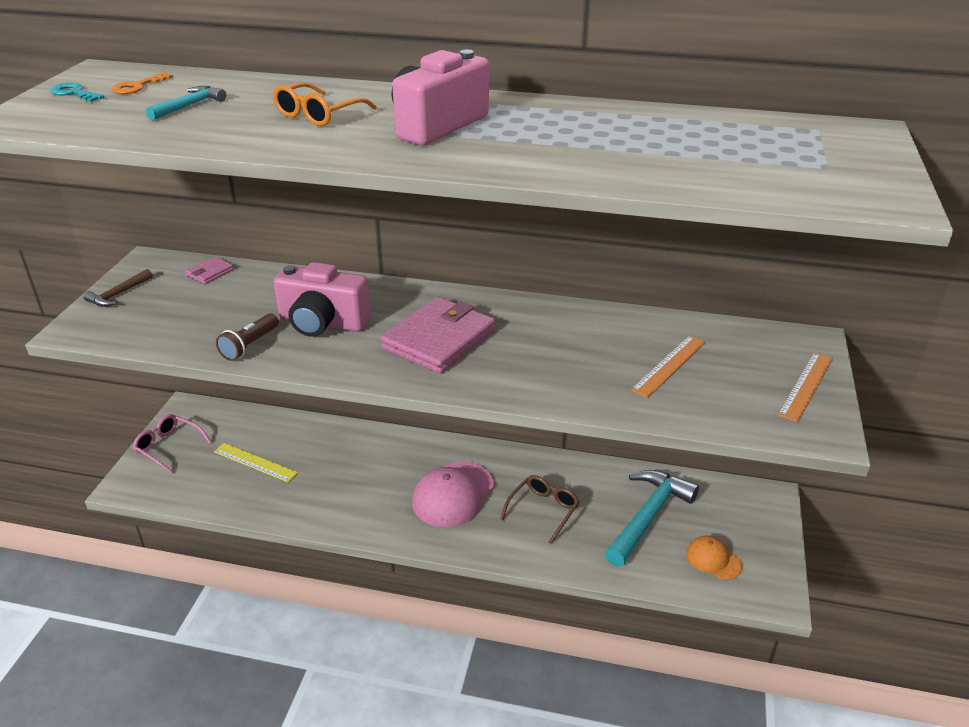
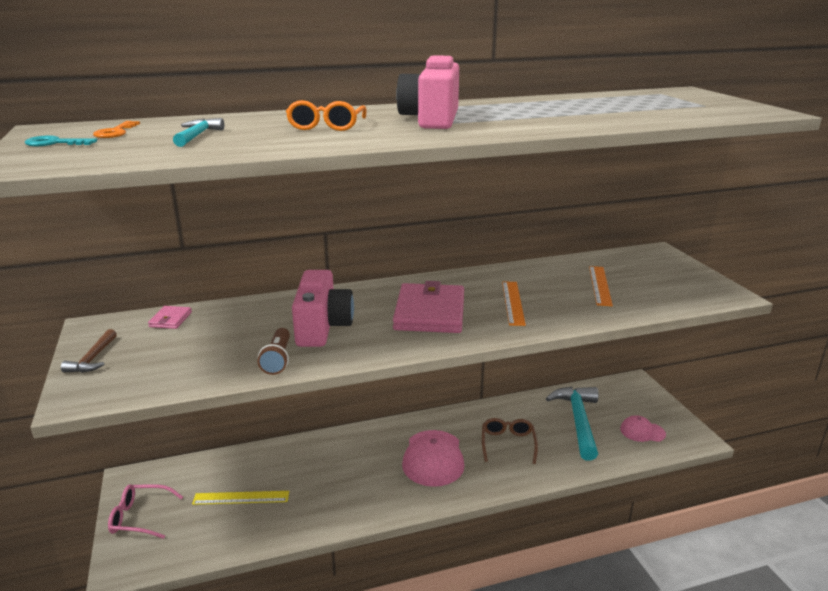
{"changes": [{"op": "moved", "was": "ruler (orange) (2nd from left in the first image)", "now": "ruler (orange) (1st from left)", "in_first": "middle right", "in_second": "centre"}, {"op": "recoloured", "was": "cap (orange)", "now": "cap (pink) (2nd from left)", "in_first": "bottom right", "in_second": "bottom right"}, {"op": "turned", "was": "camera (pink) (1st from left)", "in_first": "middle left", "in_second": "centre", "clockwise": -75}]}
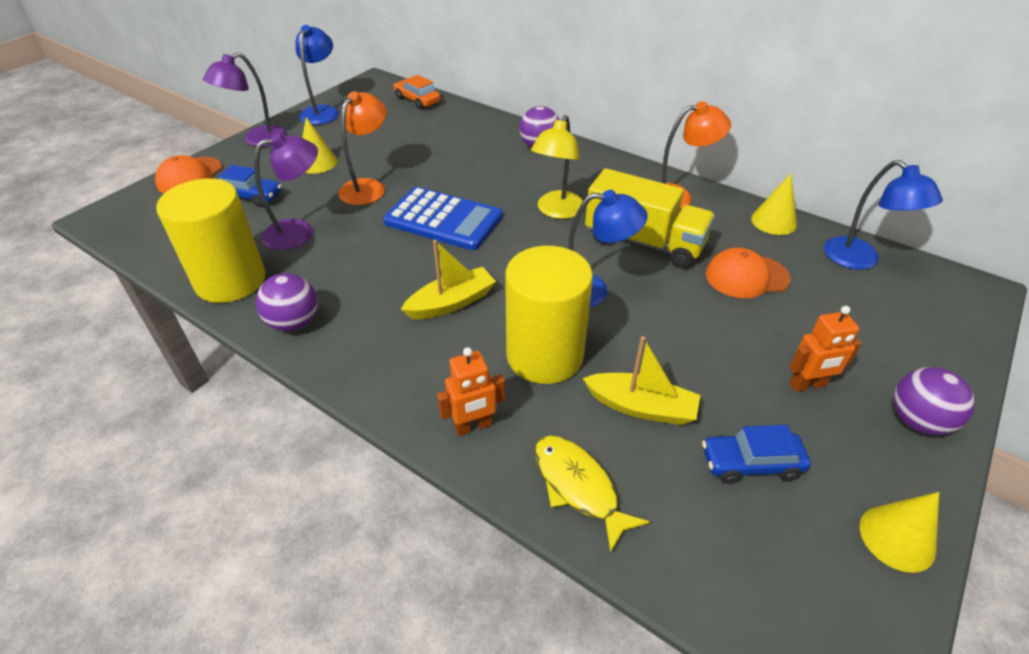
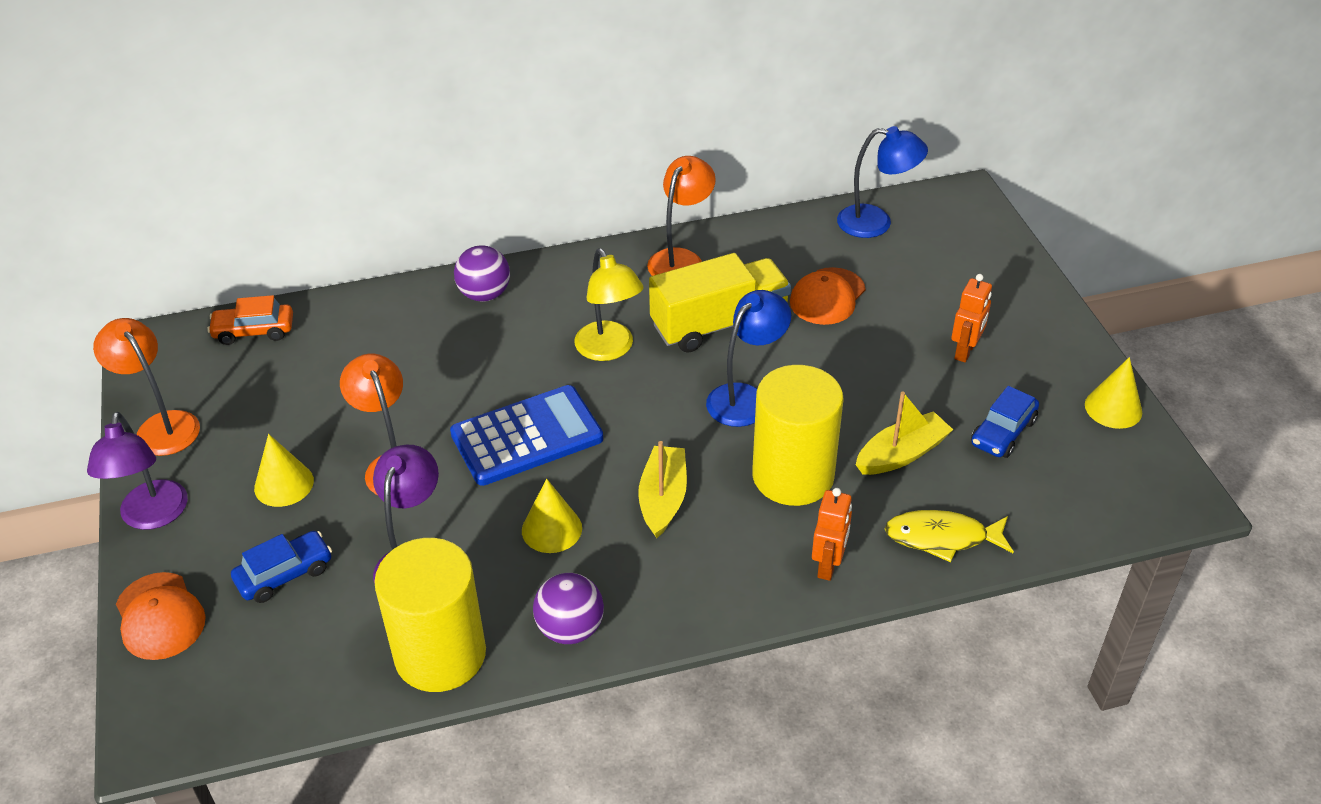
{"changes": [{"op": "removed", "was": "ball (purple) (3rd from left)", "in_first": "middle right"}, {"op": "moved", "was": "cone (yellow) (2nd from left)", "in_first": "top right", "in_second": "centre"}, {"op": "recoloured", "was": "lamp (blue) (1st from left)", "now": "lamp (orange) (1st from left)", "in_first": "top left", "in_second": "middle left"}]}
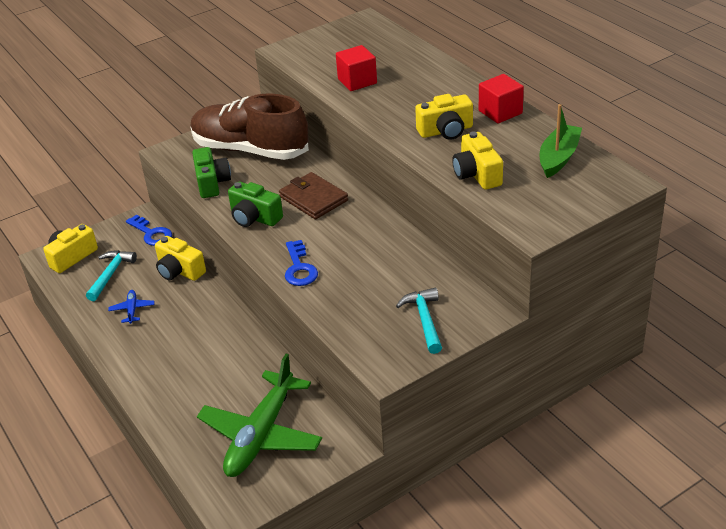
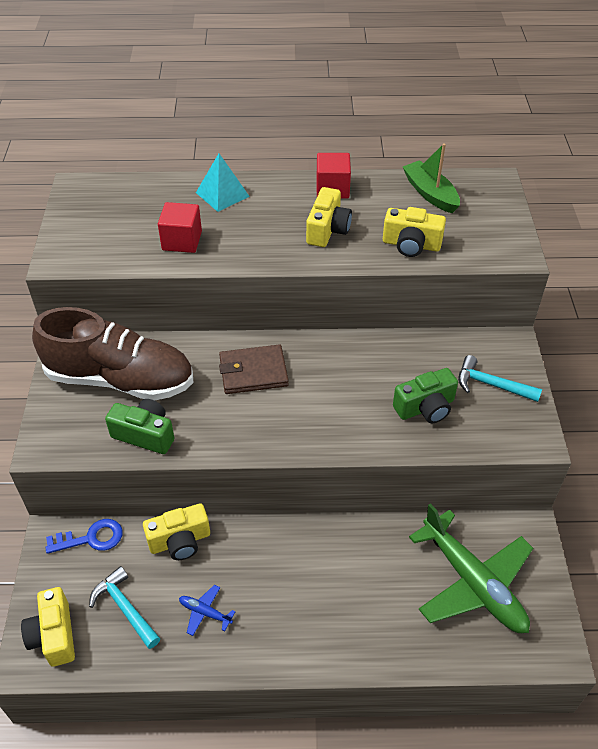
{"changes": [{"op": "removed", "was": "key (blue) (2nd from left)", "in_first": "centre"}, {"op": "added", "now": "pyramid (turquoise)", "in_second": "top centre"}, {"op": "moved", "was": "camera (green) (2nd from left)", "in_first": "centre", "in_second": "middle right"}, {"op": "turned", "was": "shoe (brown)", "in_first": "top centre", "in_second": "middle left", "clockwise": -135}]}
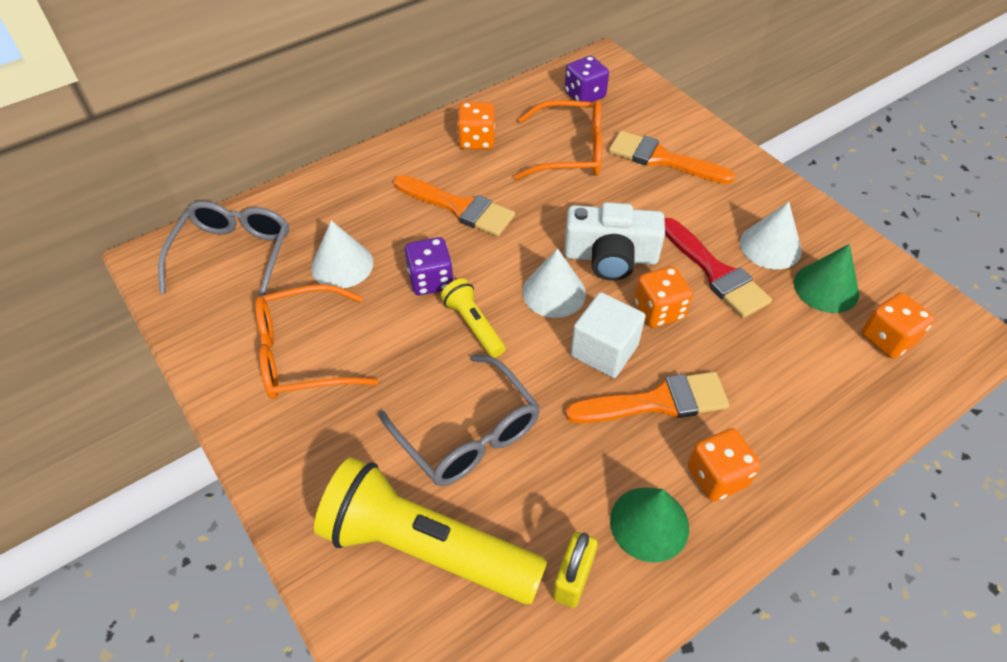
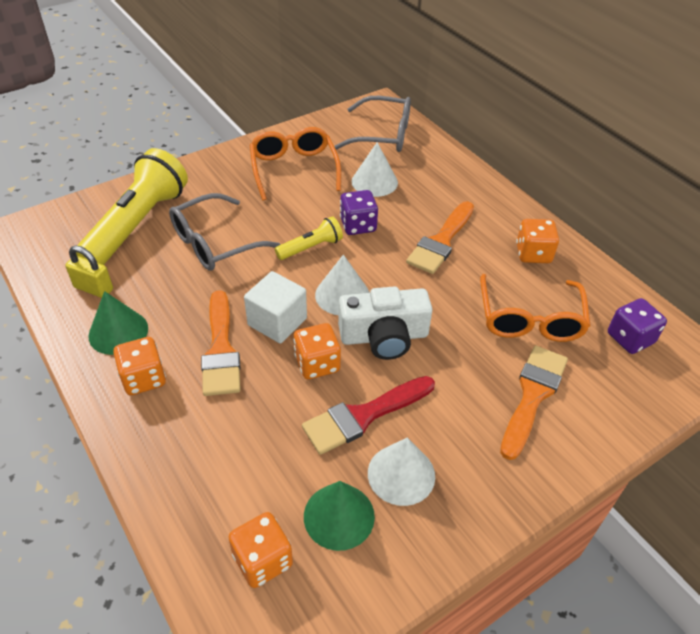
{"changes": [{"op": "turned", "was": "camera (white)", "in_first": "centre", "in_second": "centre", "clockwise": -105}]}
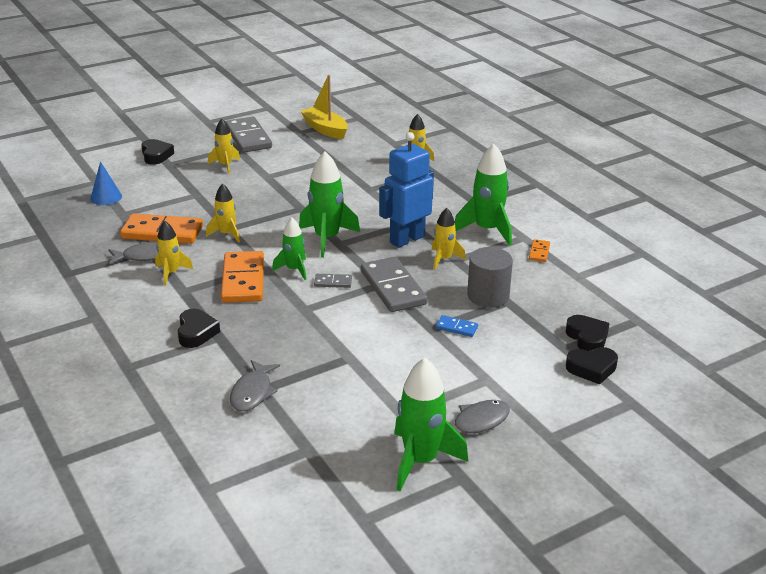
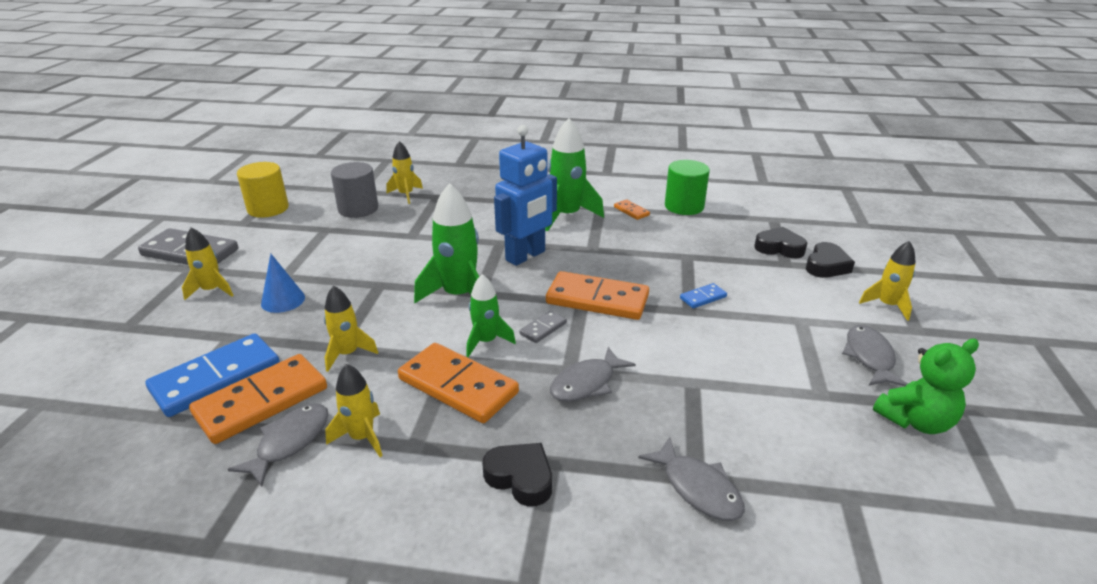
{"changes": [{"op": "removed", "was": "heart (black) (1st from left)", "in_first": "top left"}, {"op": "added", "now": "domino (blue) (1st from left)", "in_second": "middle left"}, {"op": "added", "now": "fish (grey) (2nd from left)", "in_second": "centre"}, {"op": "added", "now": "cylinder (green)", "in_second": "top centre"}, {"op": "moved", "was": "cone (blue)", "in_first": "top left", "in_second": "middle left"}, {"op": "moved", "was": "rocket (yellow) (5th from left)", "in_first": "centre", "in_second": "middle right"}, {"op": "moved", "was": "cylinder (grey)", "in_first": "centre", "in_second": "top left"}, {"op": "replaced", "was": "boat (yellow)", "now": "cylinder (yellow)", "in_first": "top centre", "in_second": "top left"}, {"op": "replaced", "was": "rocket (green) (3rd from left)", "now": "teddy bear (green)", "in_first": "bottom centre", "in_second": "middle right"}, {"op": "recoloured", "was": "domino (grey) (3rd from left)", "now": "domino (orange) (3rd from left)", "in_first": "centre", "in_second": "centre"}, {"op": "turned", "was": "robot (blue)", "in_first": "top centre", "in_second": "centre", "clockwise": -135}]}
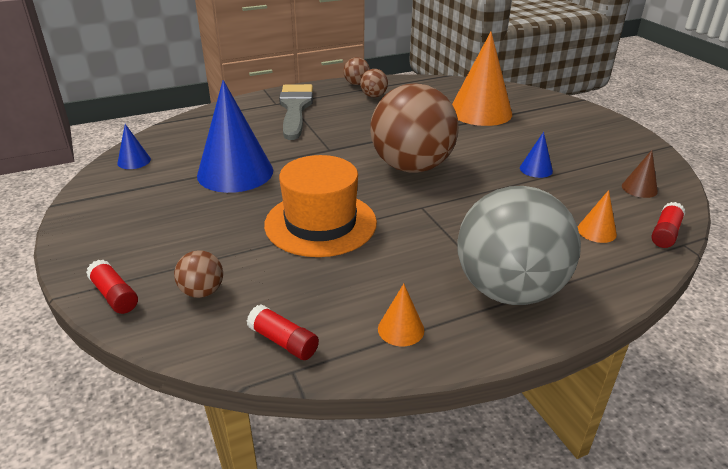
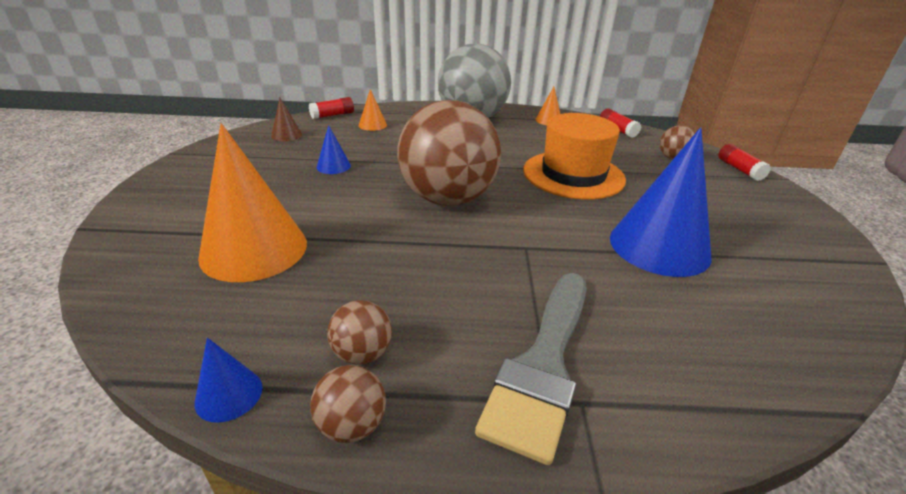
{"changes": [{"op": "moved", "was": "cone (blue) (1st from left)", "in_first": "top left", "in_second": "bottom left"}]}
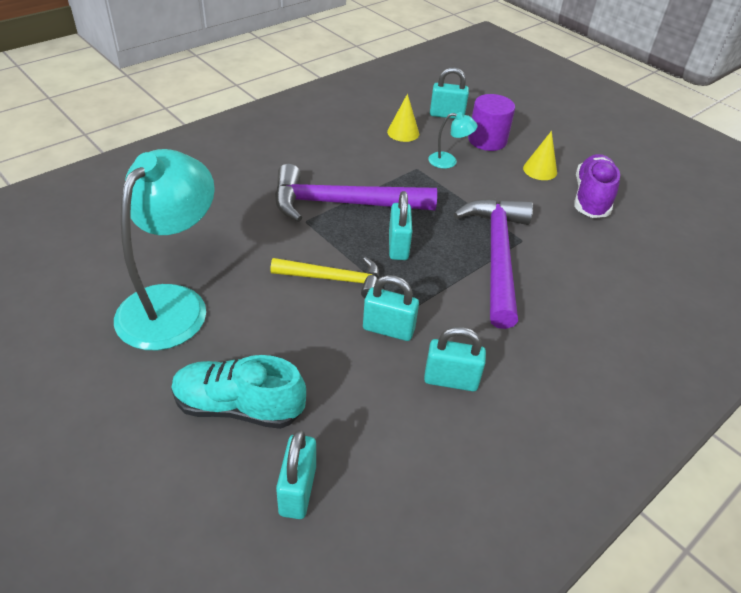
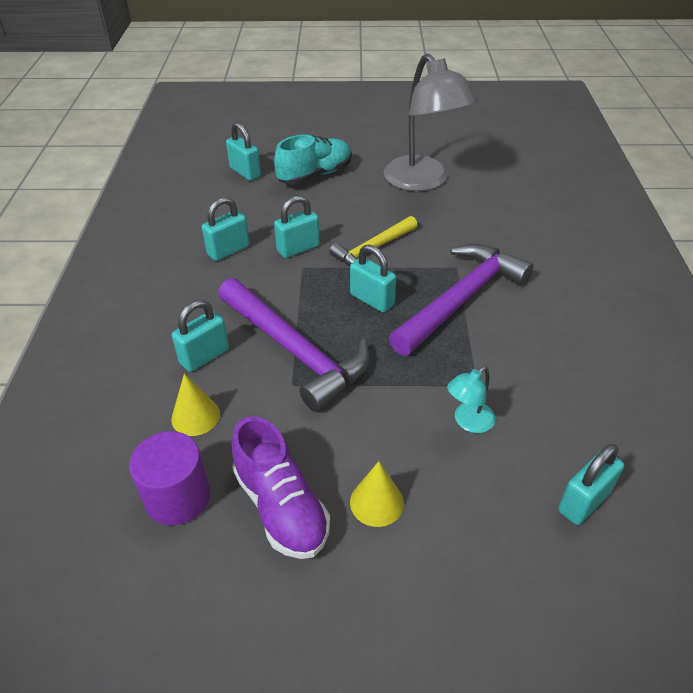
{"changes": [{"op": "added", "now": "padlock (turquoise) (1st from left)", "in_second": "middle left"}, {"op": "moved", "was": "cone (yellow) (1st from left)", "in_first": "top centre", "in_second": "middle left"}, {"op": "moved", "was": "cylinder (purple)", "in_first": "top centre", "in_second": "bottom left"}, {"op": "recoloured", "was": "lamp (turquoise) (1st from left)", "now": "lamp (grey)", "in_first": "middle left", "in_second": "top centre"}]}
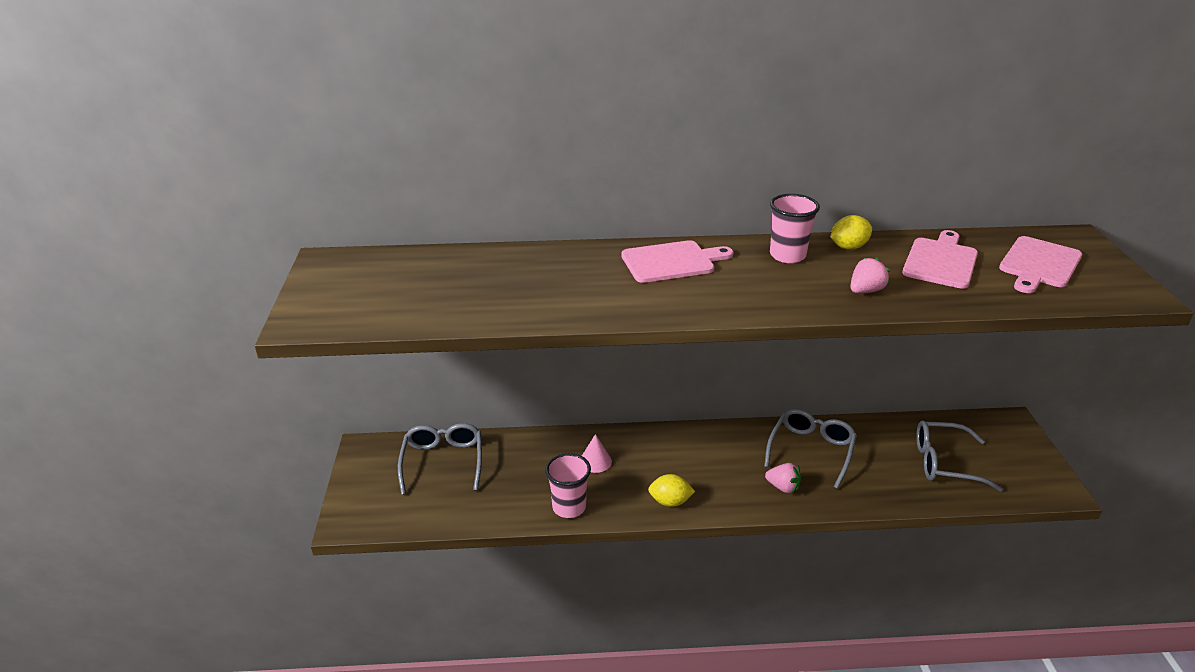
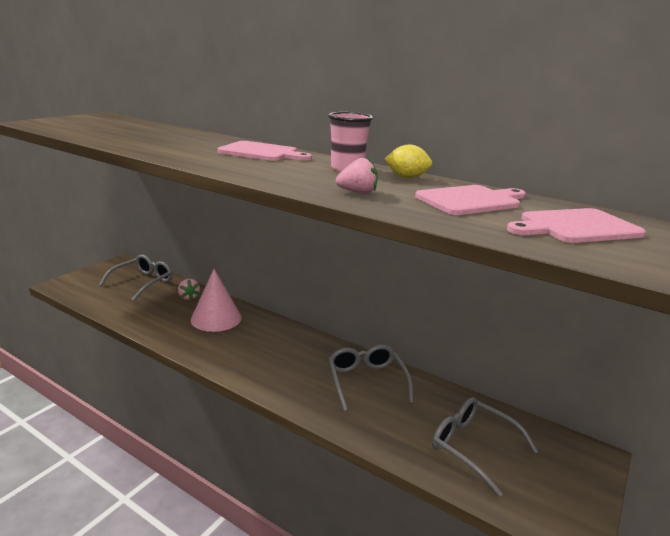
{"changes": [{"op": "removed", "was": "cup (pink) (1st from left)", "in_first": "bottom centre"}, {"op": "removed", "was": "lemon (yellow) (1st from left)", "in_first": "bottom centre"}, {"op": "moved", "was": "strawberry (pink) (1st from left)", "in_first": "bottom centre", "in_second": "middle left"}, {"op": "turned", "was": "glasses (grey) (2nd from left)", "in_first": "bottom right", "in_second": "bottom centre", "clockwise": -75}, {"op": "resized", "was": "cone (pink)", "in_first": "bottom centre", "in_second": "middle left", "ratio": 1.94}]}
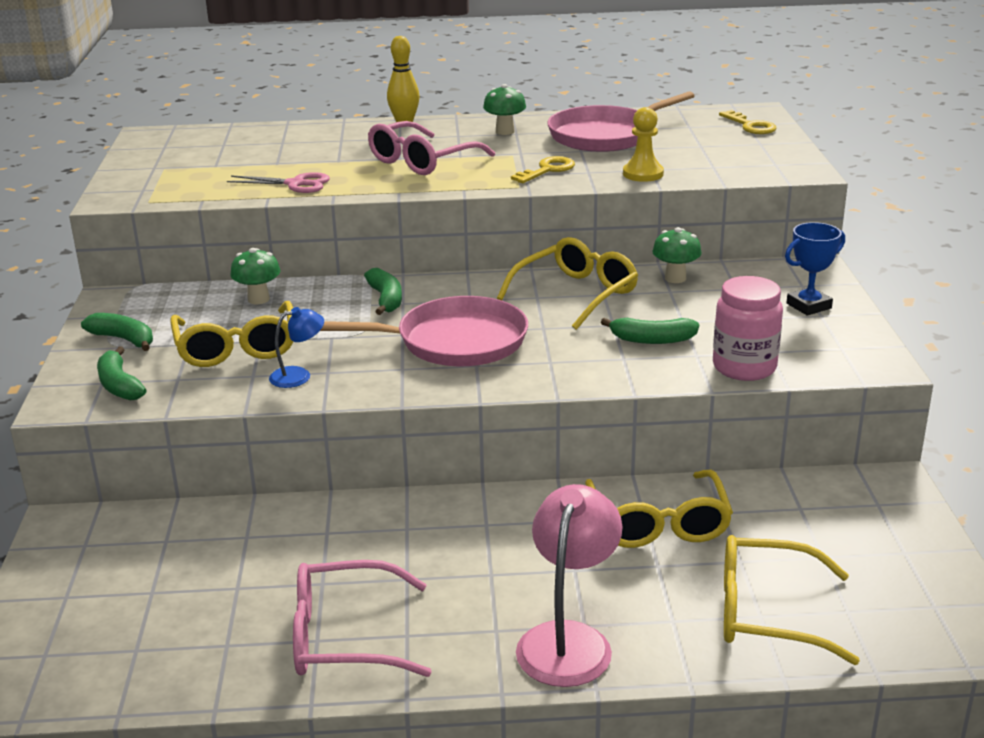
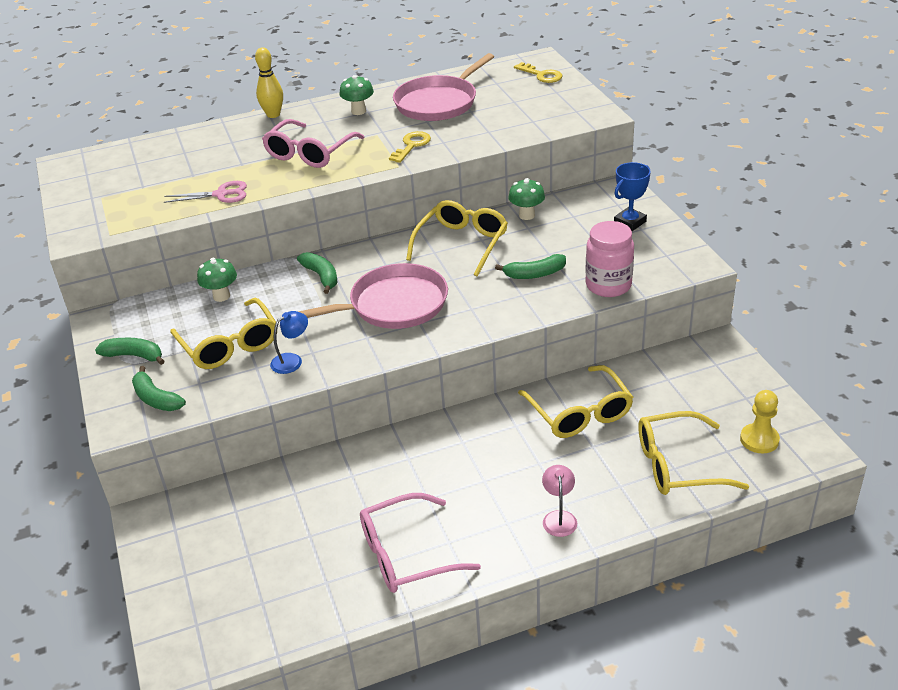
{"changes": [{"op": "moved", "was": "pawn (yellow)", "in_first": "top centre", "in_second": "middle right"}, {"op": "resized", "was": "lamp (pink)", "in_first": "bottom centre", "in_second": "bottom centre", "ratio": 0.53}]}
